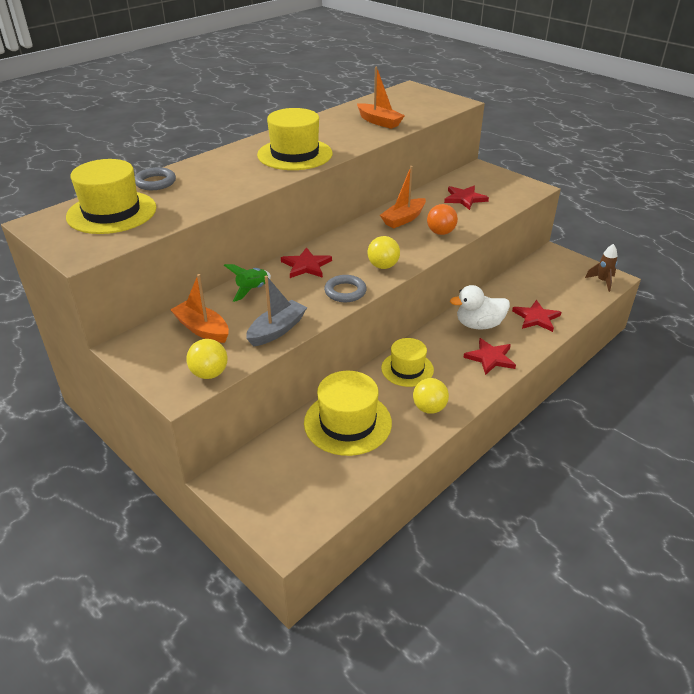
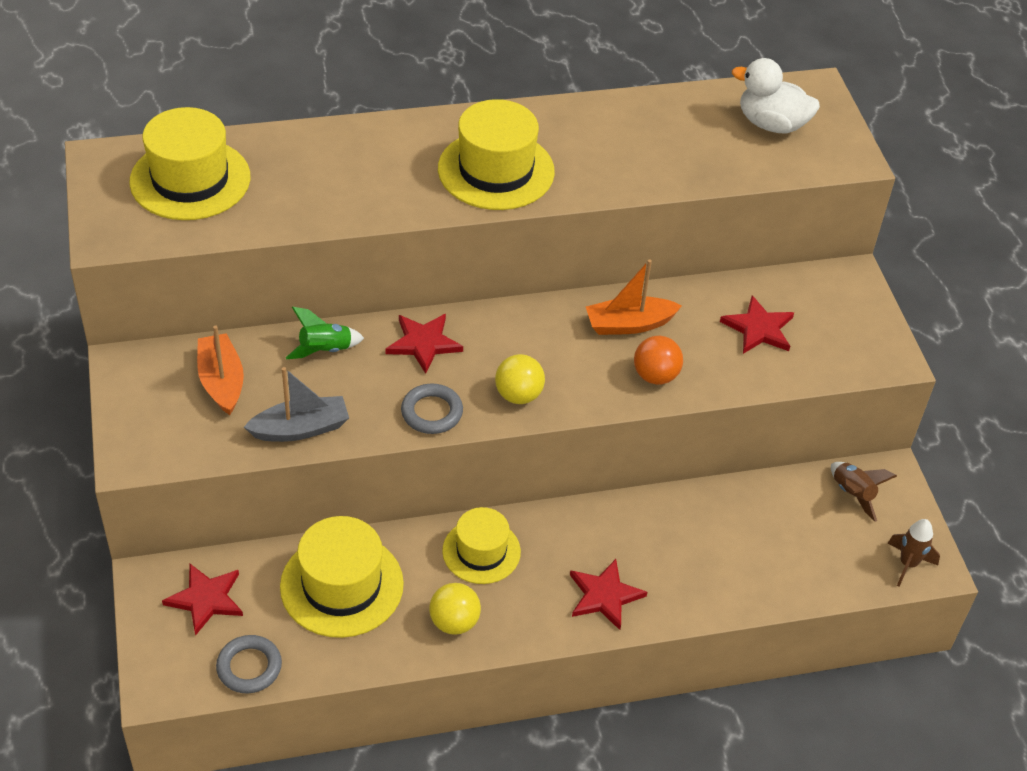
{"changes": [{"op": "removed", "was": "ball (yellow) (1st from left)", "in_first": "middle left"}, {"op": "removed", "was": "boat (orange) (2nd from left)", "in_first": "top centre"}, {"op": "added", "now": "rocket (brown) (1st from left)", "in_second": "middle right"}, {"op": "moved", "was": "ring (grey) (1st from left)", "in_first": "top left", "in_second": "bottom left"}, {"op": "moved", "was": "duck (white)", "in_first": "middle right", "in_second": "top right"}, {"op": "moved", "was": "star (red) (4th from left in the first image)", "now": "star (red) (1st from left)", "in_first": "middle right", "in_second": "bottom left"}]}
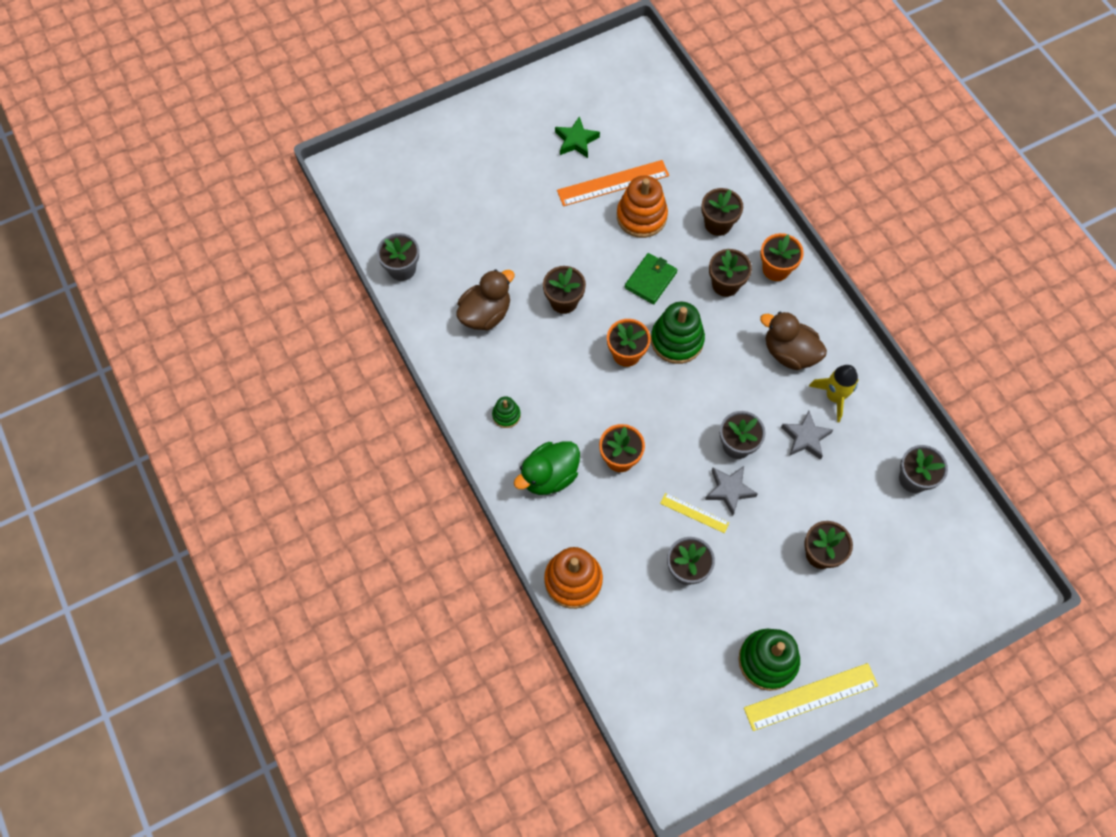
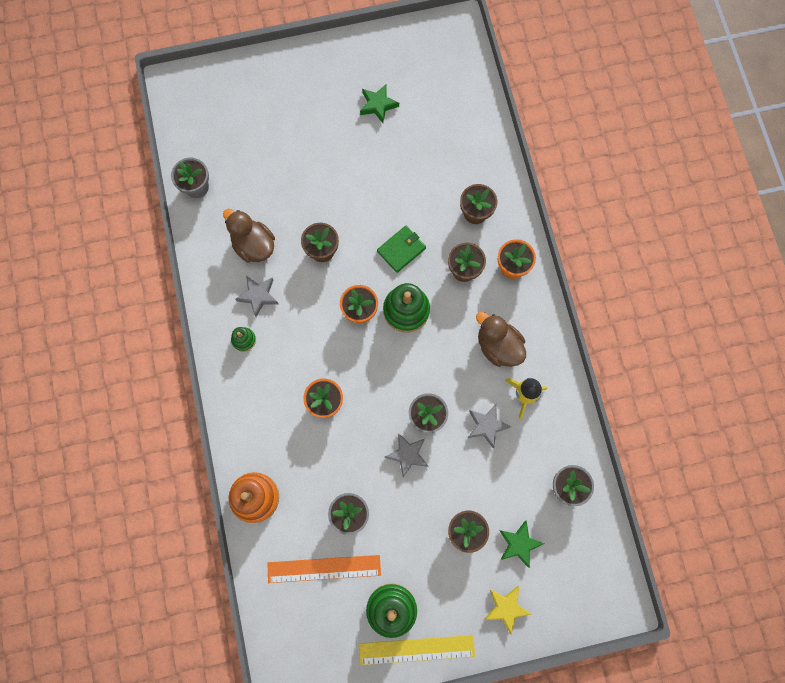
{"changes": [{"op": "removed", "was": "duck (green)", "in_first": "centre"}, {"op": "removed", "was": "stacking toy (orange) (2nd from left)", "in_first": "top centre"}, {"op": "removed", "was": "ruler (yellow) (1st from left)", "in_first": "centre"}, {"op": "added", "now": "star (grey) (1st from left)", "in_second": "middle left"}, {"op": "added", "now": "star (yellow)", "in_second": "bottom centre"}, {"op": "added", "now": "star (green) (2nd from left)", "in_second": "bottom centre"}, {"op": "moved", "was": "ruler (orange)", "in_first": "top centre", "in_second": "bottom centre"}, {"op": "turned", "was": "duck (brown) (1st from left)", "in_first": "centre", "in_second": "middle left", "clockwise": -105}]}
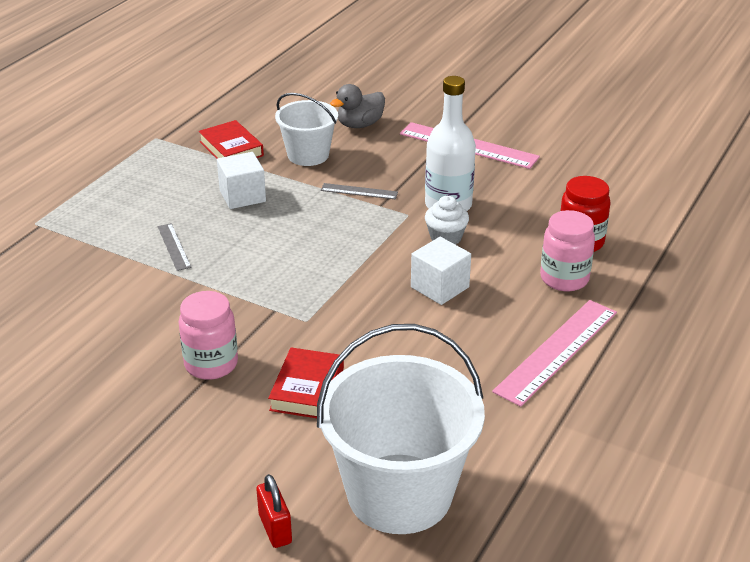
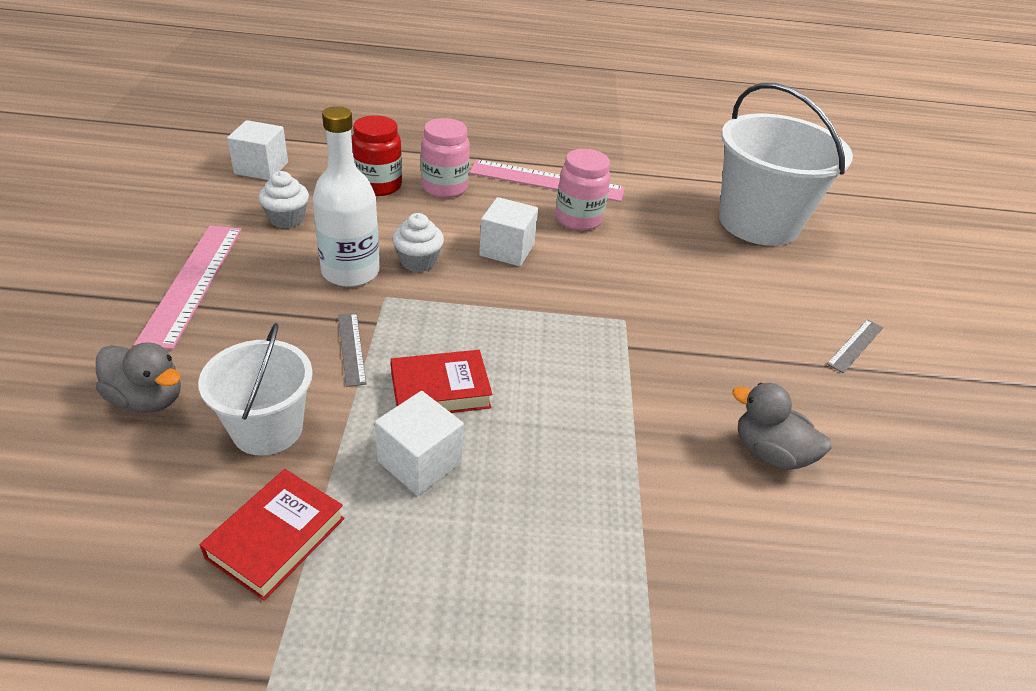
{"changes": [{"op": "removed", "was": "padlock (red)", "in_first": "bottom centre"}, {"op": "added", "now": "cube (white) (1st from left)", "in_second": "top left"}, {"op": "added", "now": "cupcake (white) (1st from left)", "in_second": "top left"}, {"op": "added", "now": "duck (grey) (2nd from left)", "in_second": "middle right"}, {"op": "moved", "was": "ruler (grey) (1st from left in the first image)", "now": "ruler (grey) (2nd from left)", "in_first": "middle left", "in_second": "middle right"}, {"op": "moved", "was": "jar (pink) (1st from left in the first image)", "now": "jar (pink) (2nd from left)", "in_first": "middle left", "in_second": "top centre"}, {"op": "moved", "was": "book (red) (2nd from left)", "in_first": "bottom centre", "in_second": "centre"}]}
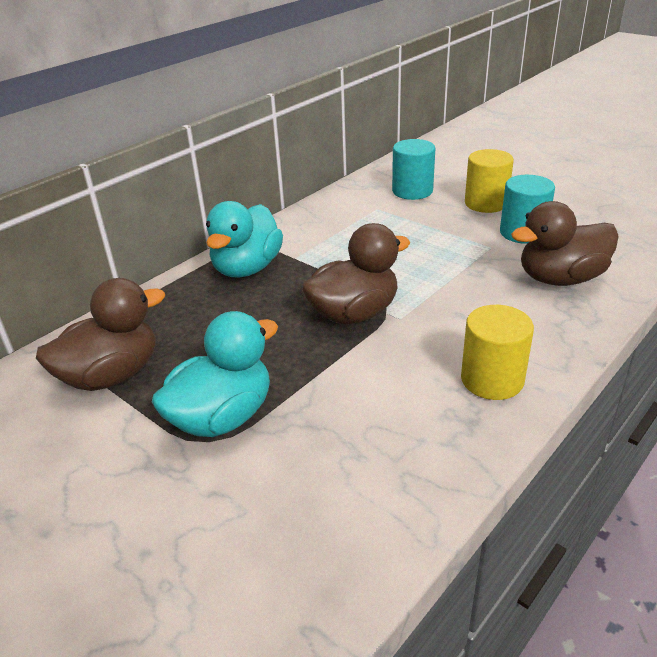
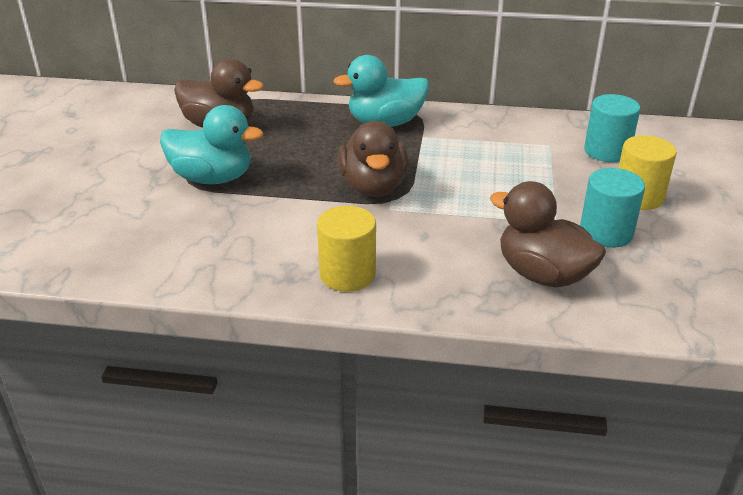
{"changes": [{"op": "turned", "was": "duck (brown) (2nd from left)", "in_first": "centre", "in_second": "top centre", "clockwise": 60}]}
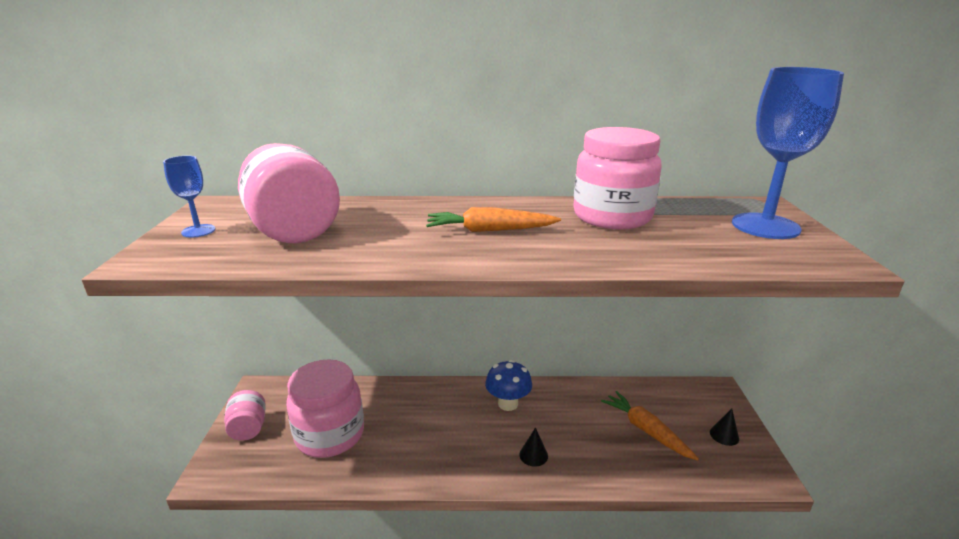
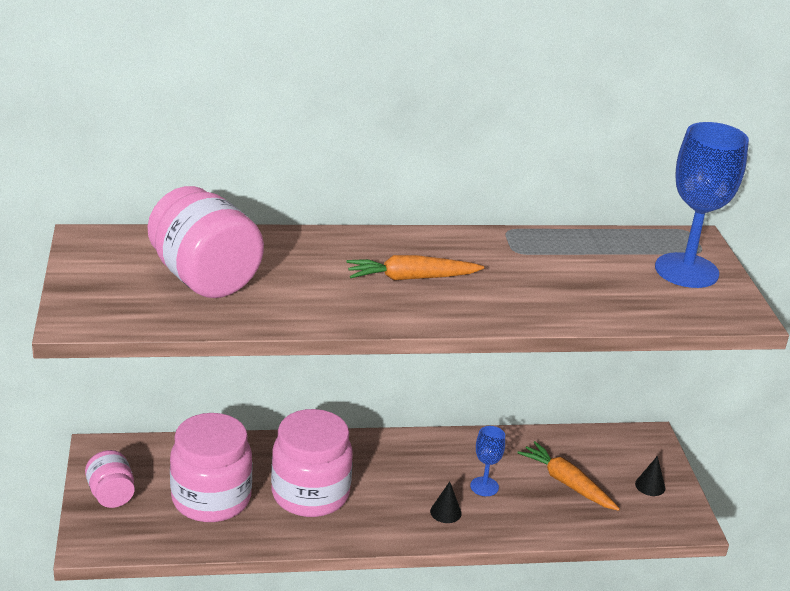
{"changes": [{"op": "removed", "was": "mushroom (blue)", "in_first": "bottom centre"}, {"op": "moved", "was": "goblet (blue) (1st from left)", "in_first": "middle left", "in_second": "bottom centre"}, {"op": "moved", "was": "jar (pink) (4th from left)", "in_first": "top centre", "in_second": "bottom centre"}]}
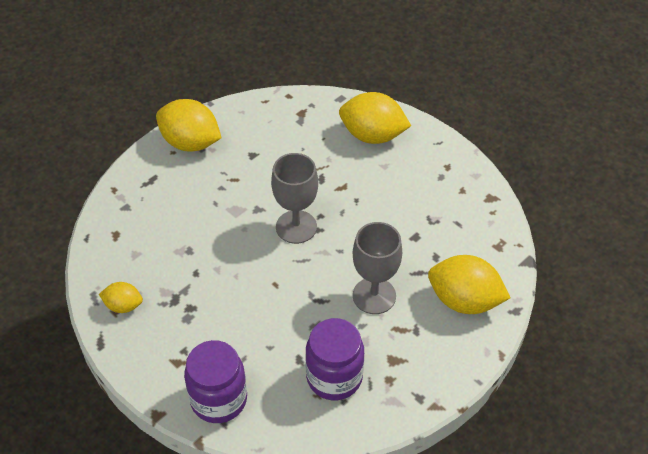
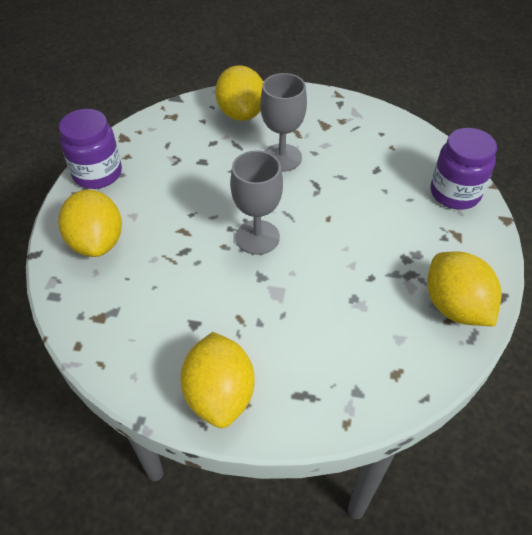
{"changes": [{"op": "moved", "was": "jar (purple) (2nd from left in the first image)", "now": "jar (purple) (1st from left)", "in_first": "bottom centre", "in_second": "top left"}, {"op": "resized", "was": "lemon (yellow) (1st from left in the first image)", "in_first": "middle left", "in_second": "middle right", "ratio": 1.86}]}
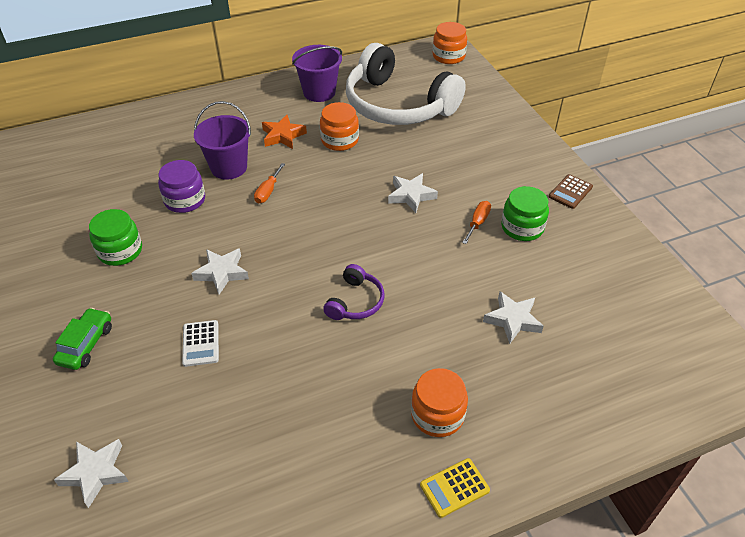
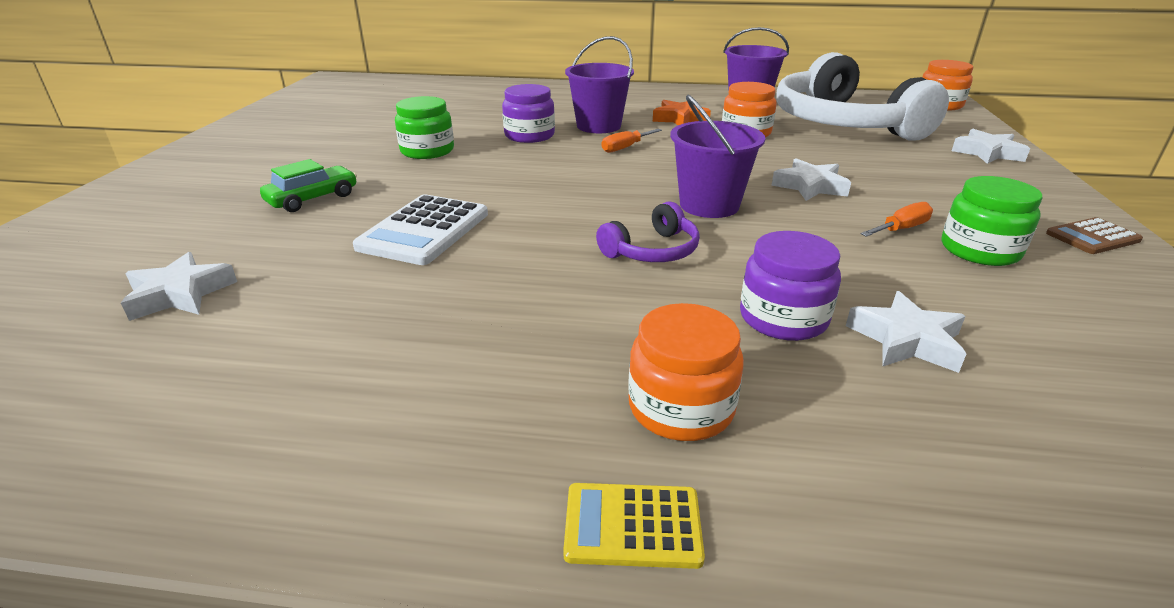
{"changes": [{"op": "added", "now": "bucket (purple) (2nd from left)", "in_second": "top centre"}, {"op": "added", "now": "jar (purple) (2nd from left)", "in_second": "middle right"}, {"op": "moved", "was": "star (white) (2nd from left in the first image)", "now": "star (white) (4th from left)", "in_first": "middle left", "in_second": "top right"}, {"op": "resized", "was": "calculator (white)", "in_first": "middle left", "in_second": "centre", "ratio": 1.7}]}
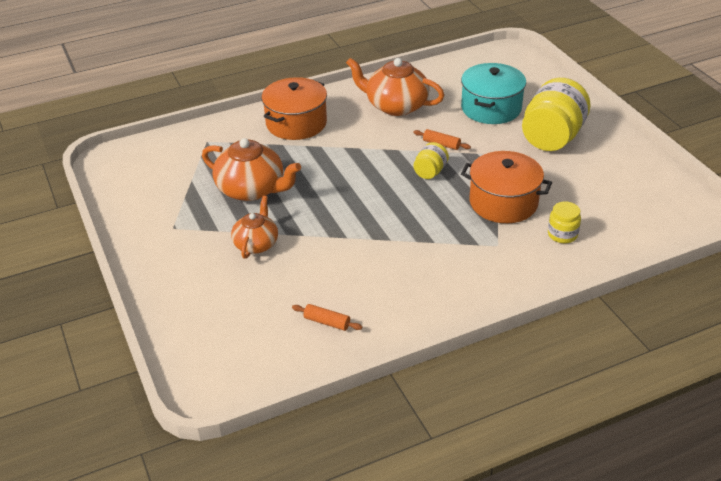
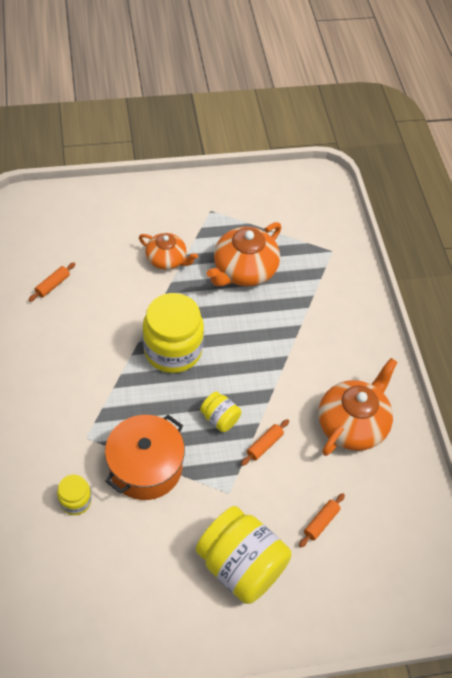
{"changes": [{"op": "removed", "was": "pot (orange) (1st from left)", "in_first": "top centre"}, {"op": "added", "now": "jar (yellow) (2nd from left)", "in_second": "centre"}, {"op": "replaced", "was": "pot (turquoise)", "now": "rolling pin (orange) (3rd from left)", "in_first": "top right", "in_second": "bottom right"}]}
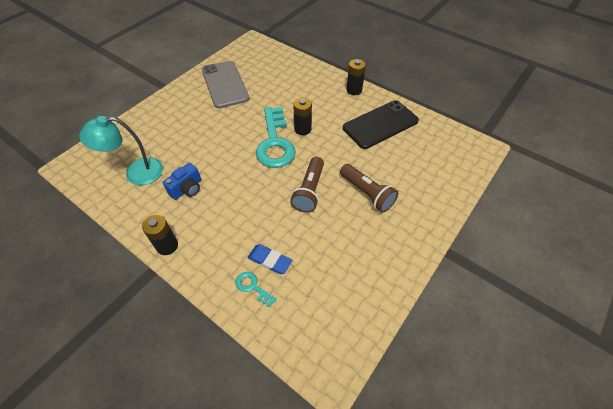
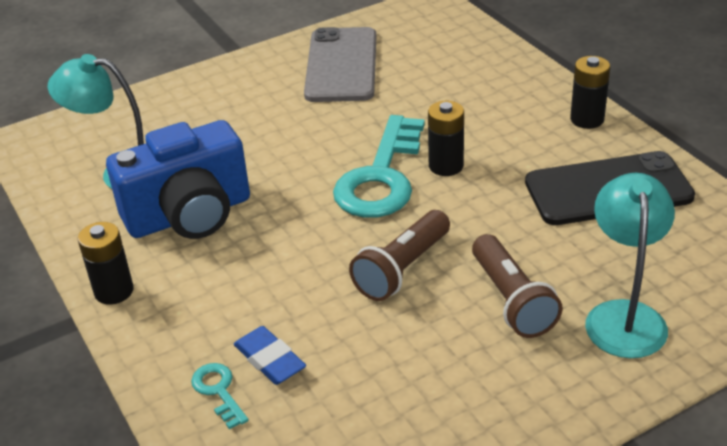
{"changes": [{"op": "added", "now": "lamp (turquoise) (2nd from left)", "in_second": "middle right"}, {"op": "resized", "was": "camera (blue)", "in_first": "middle left", "in_second": "middle left", "ratio": 2.0}]}
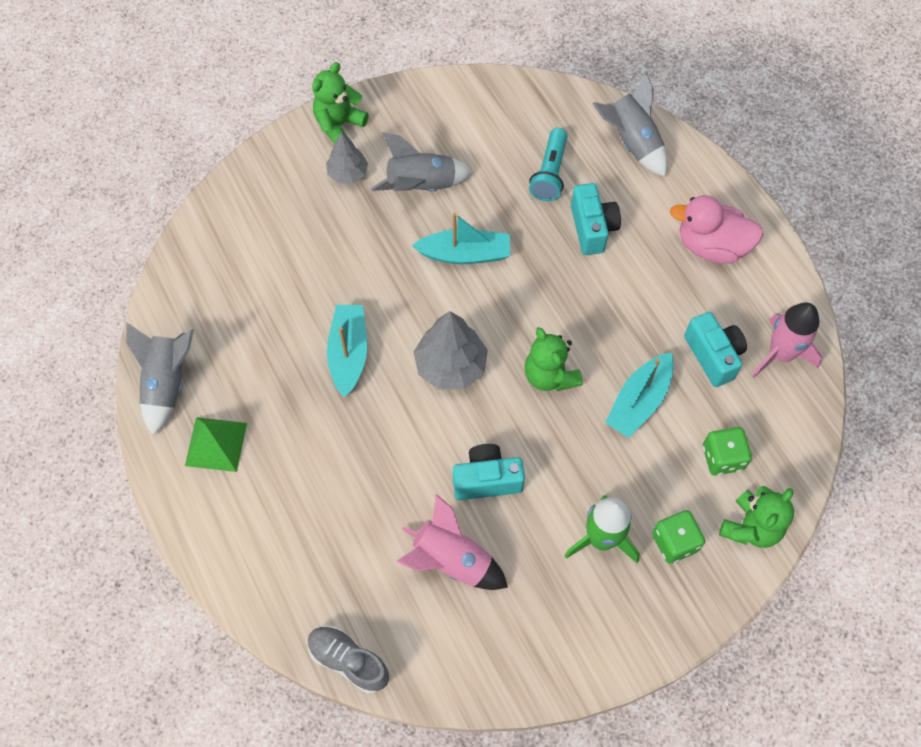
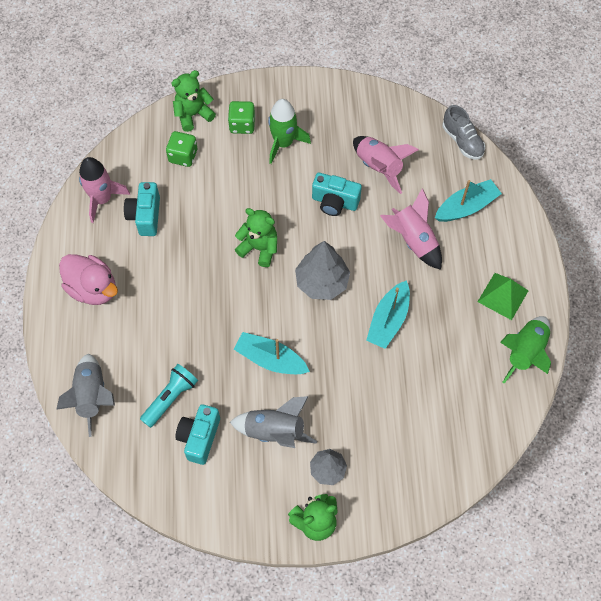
{"changes": [{"op": "added", "now": "rocket (pink) (3rd from left)", "in_second": "middle right"}, {"op": "moved", "was": "camera (turquoise) (2nd from left)", "in_first": "top centre", "in_second": "bottom left"}, {"op": "moved", "was": "boat (turquoise) (3rd from left)", "in_first": "middle right", "in_second": "top right"}, {"op": "recoloured", "was": "rocket (grey) (1st from left)", "now": "rocket (green) (2nd from left)", "in_first": "middle left", "in_second": "middle right"}, {"op": "turned", "was": "teddy bear (green) (2nd from left)", "in_first": "centre", "in_second": "centre", "clockwise": -60}]}
